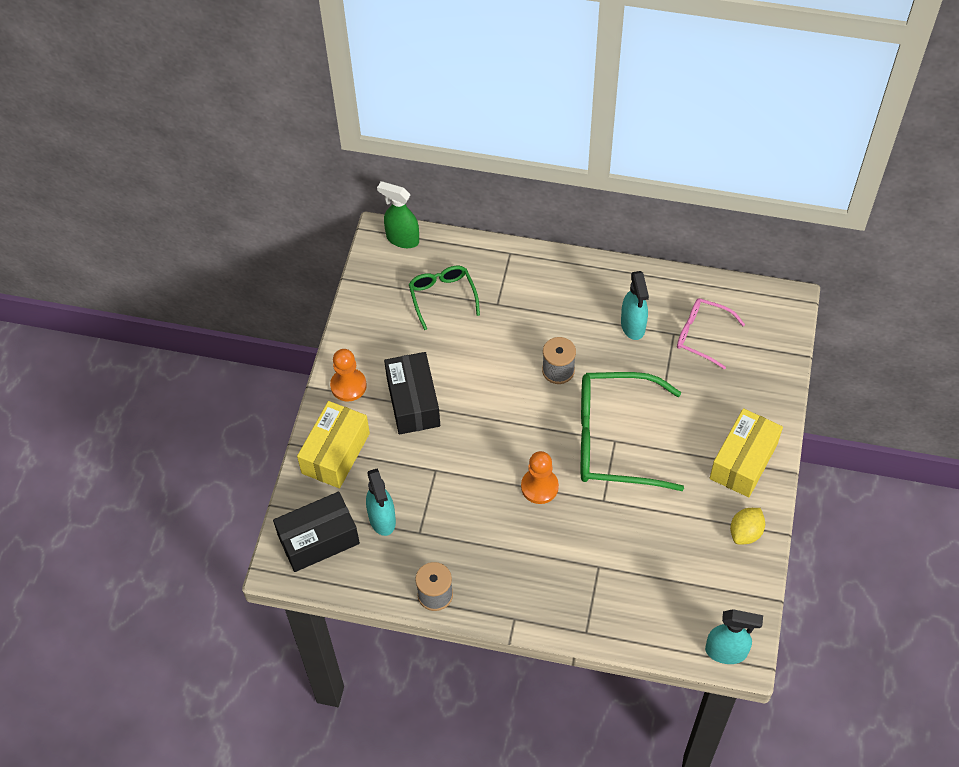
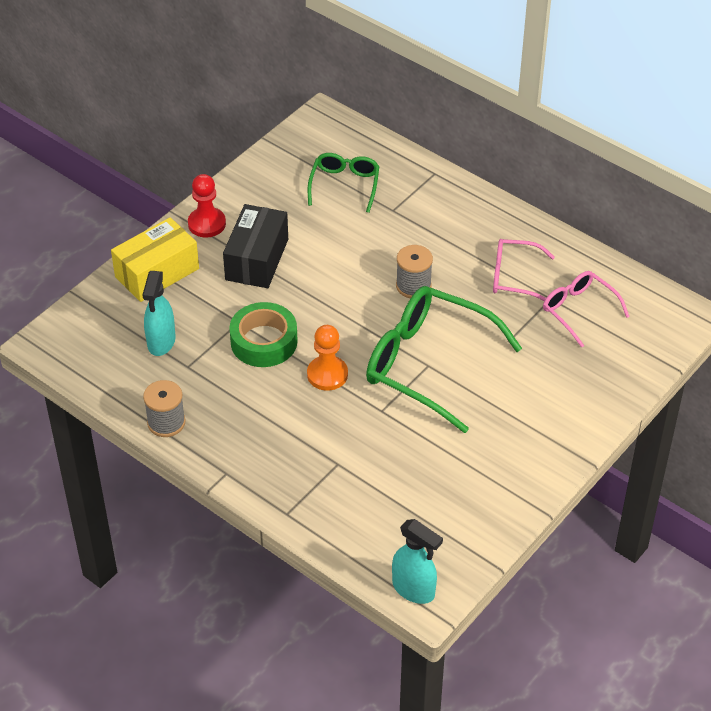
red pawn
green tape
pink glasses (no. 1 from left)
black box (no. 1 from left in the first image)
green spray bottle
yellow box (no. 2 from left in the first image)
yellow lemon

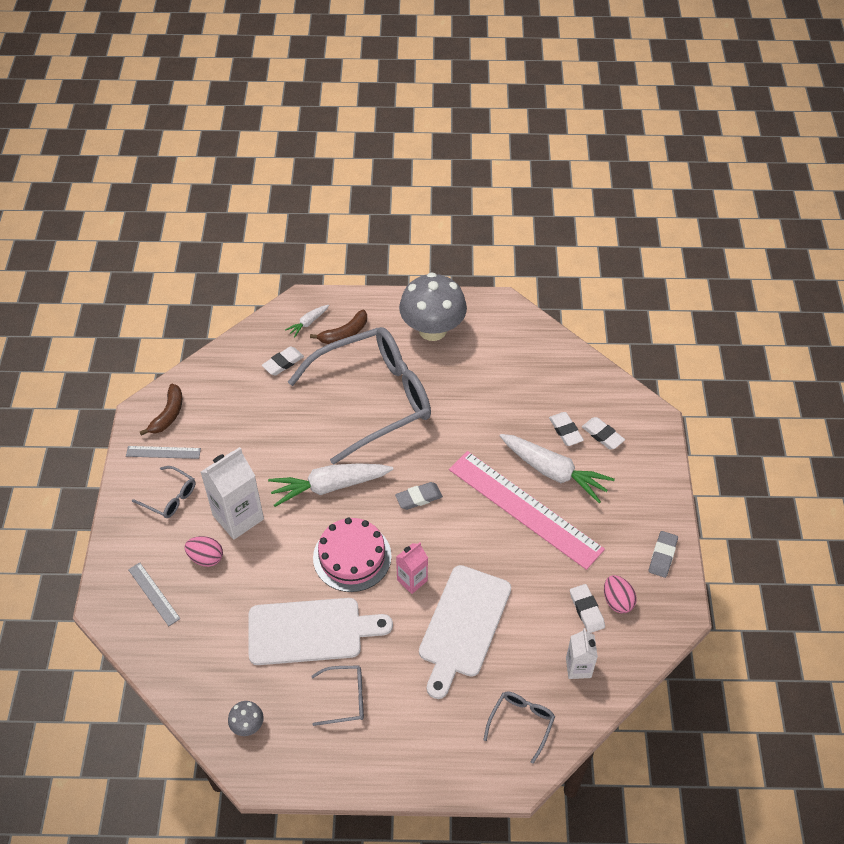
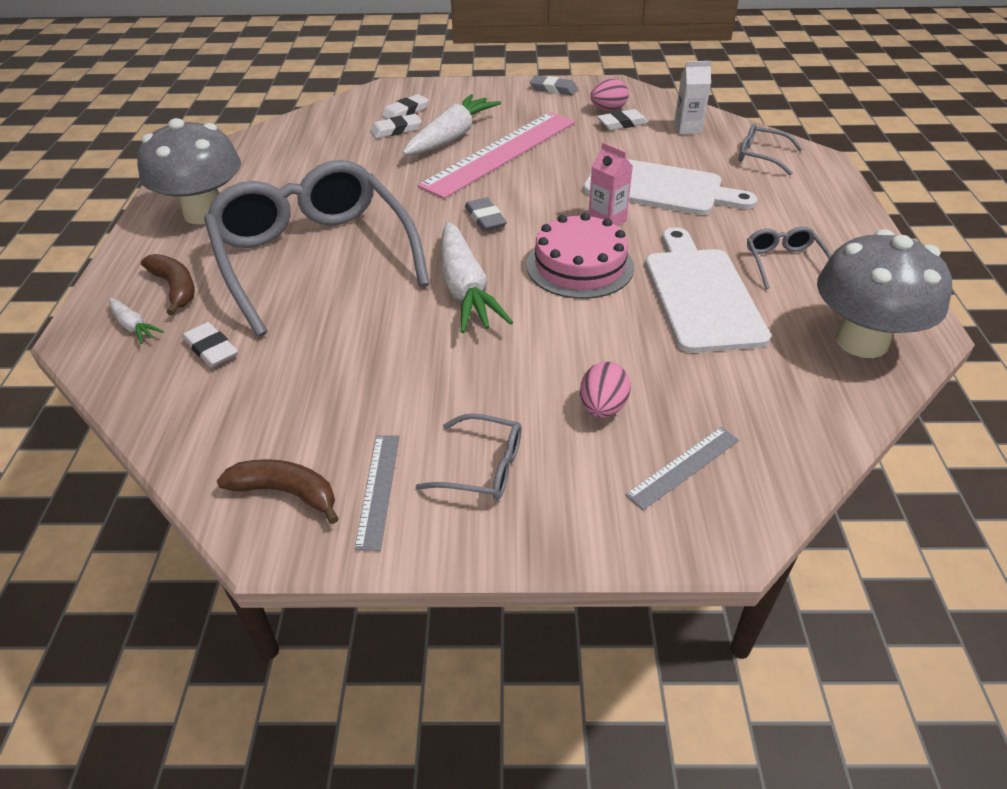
grey glasses (no. 2 from left)
grey mushroom (no. 2 from left)
white carton (no. 1 from left in the first image)

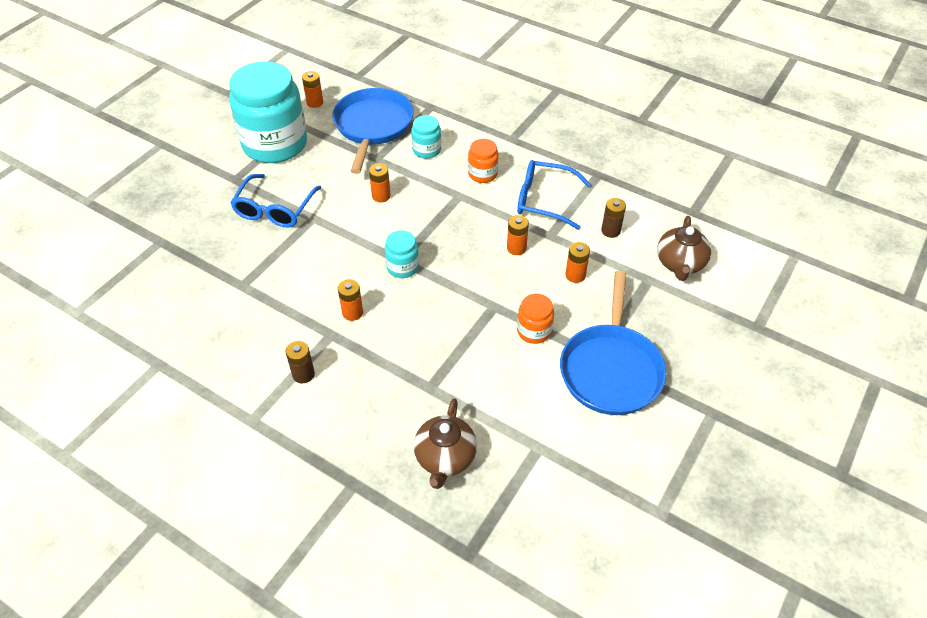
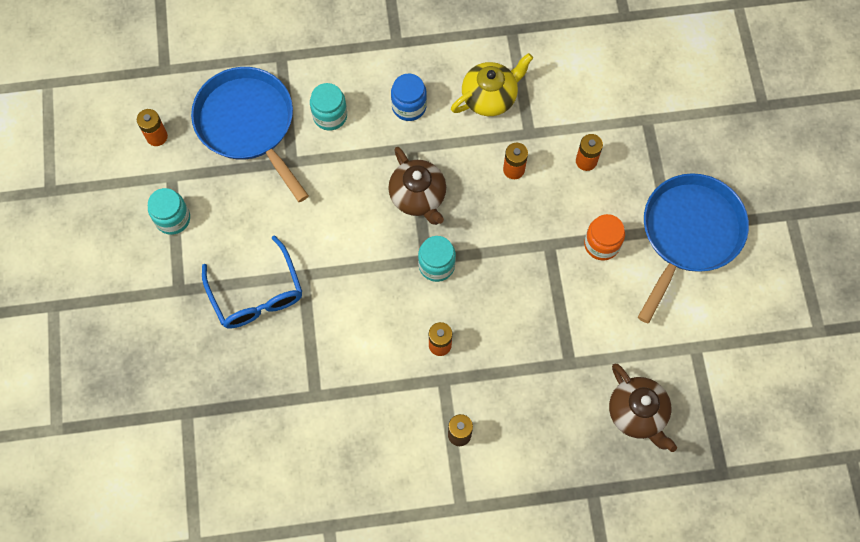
turquoise jar (no. 1 from left)
brown teapot (no. 1 from left)
blue jar
yellow teapot
blue pan (no. 2 from left)
orange battery (no. 3 from left in the first image)
brown battery (no. 2 from left in the first image)

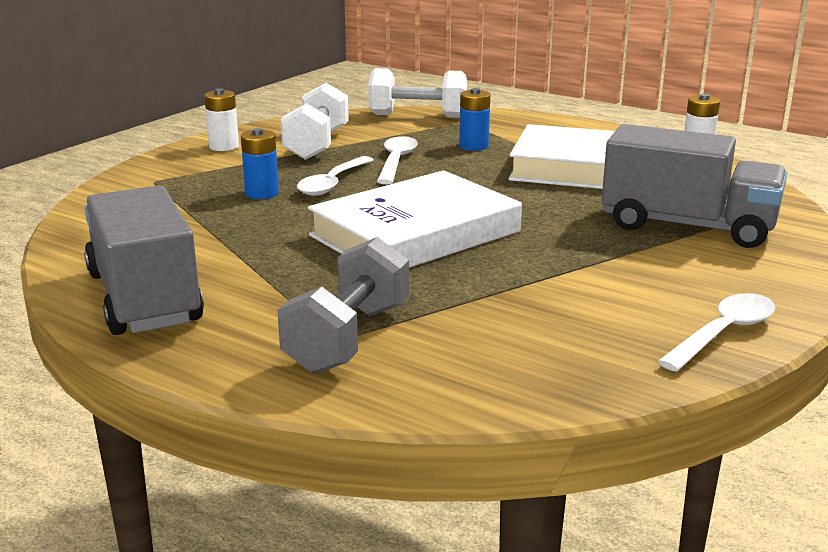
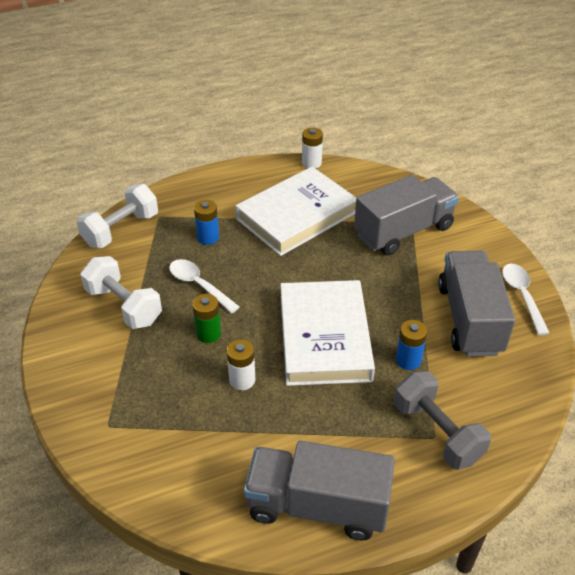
green battery
white battery (no. 1 from left)
blue battery (no. 2 from left)
grey truck (no. 3 from left)

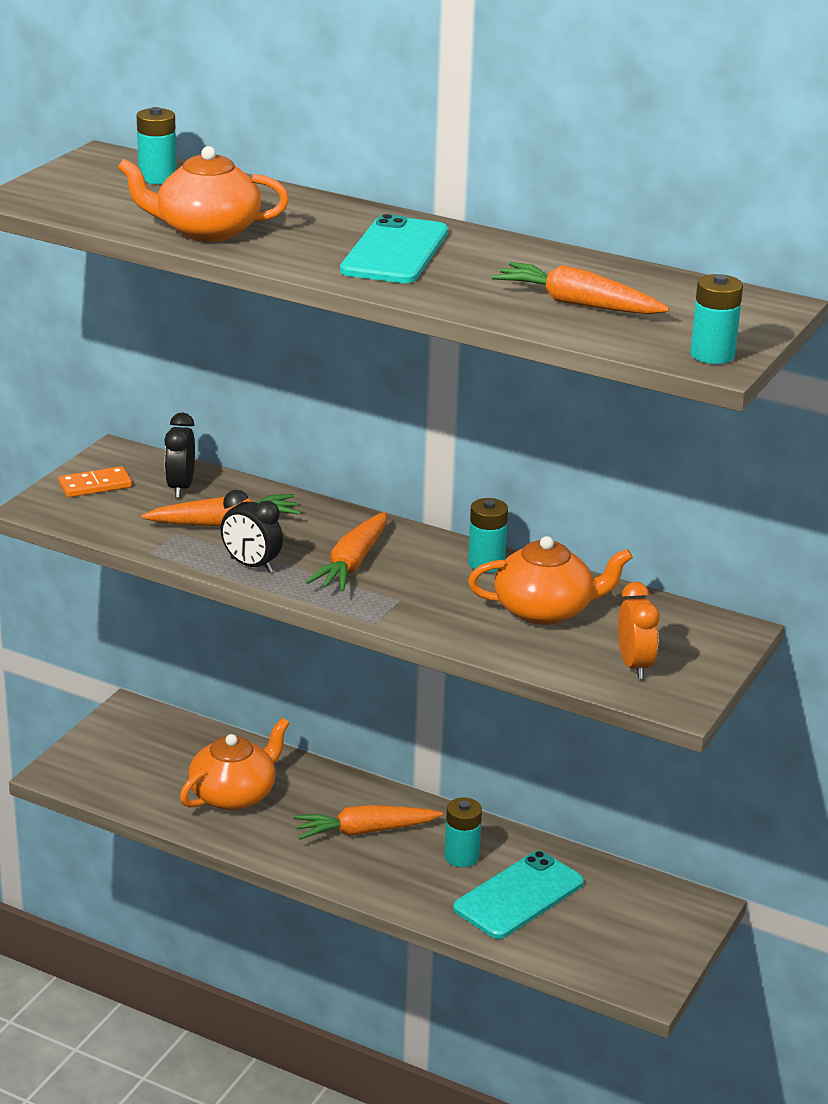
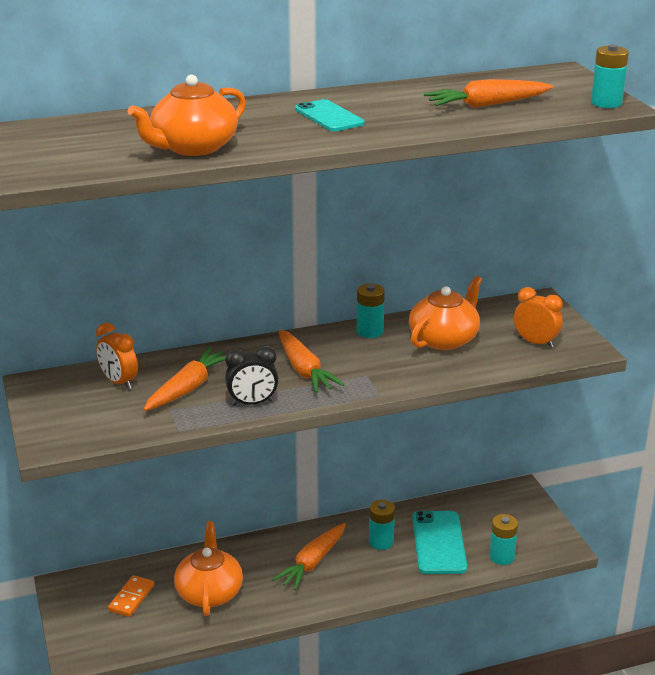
orange clock (no. 1 from left)
orange domino
turquoise phone (no. 1 from left)
turquoise battery (no. 3 from left)

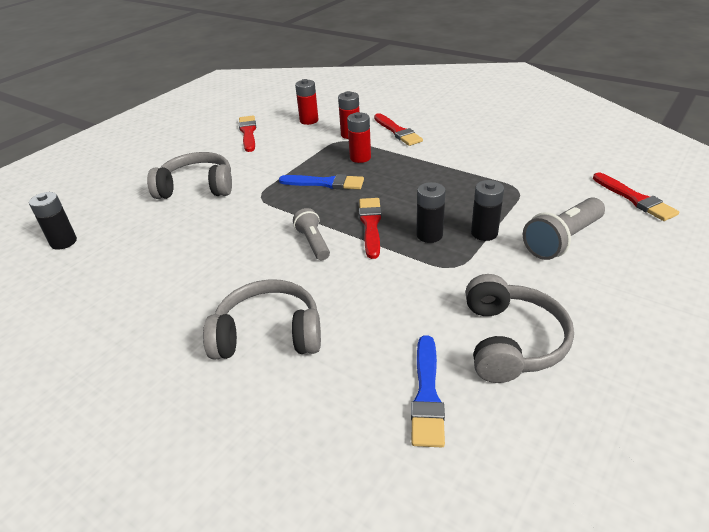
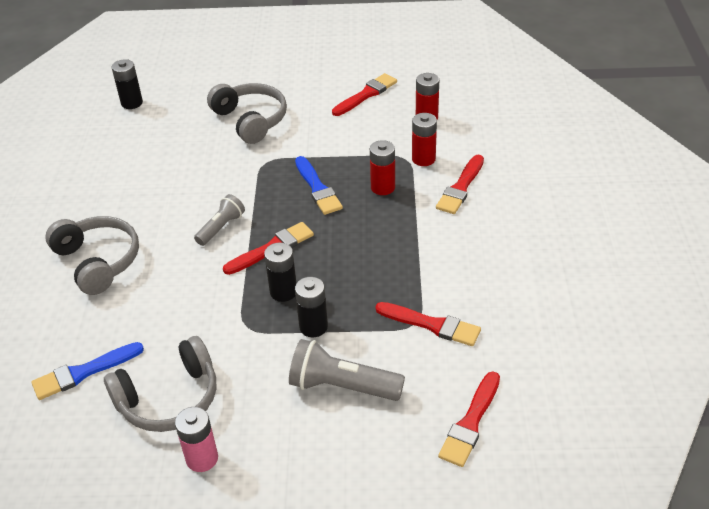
pink battery
red brush (no. 3 from left)

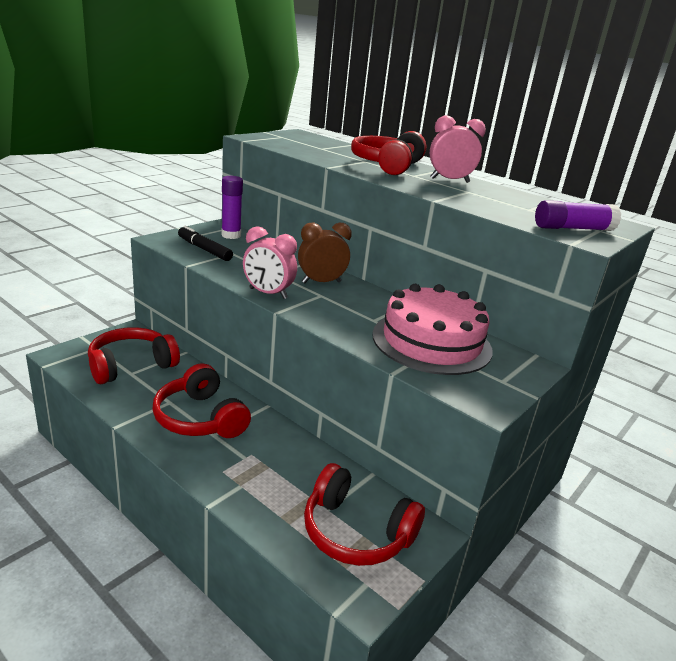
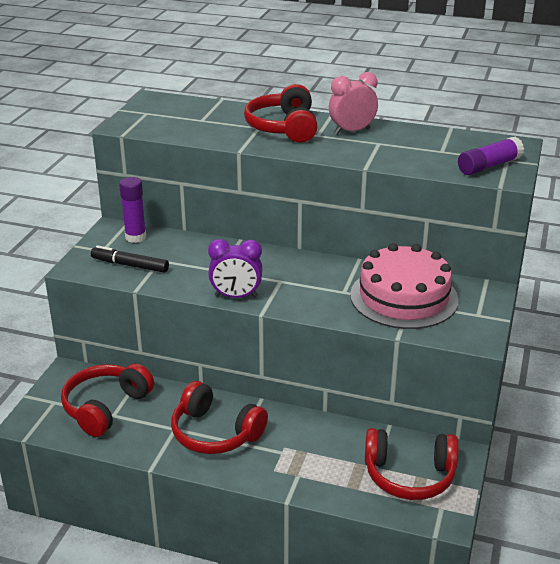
purple clock
brown clock

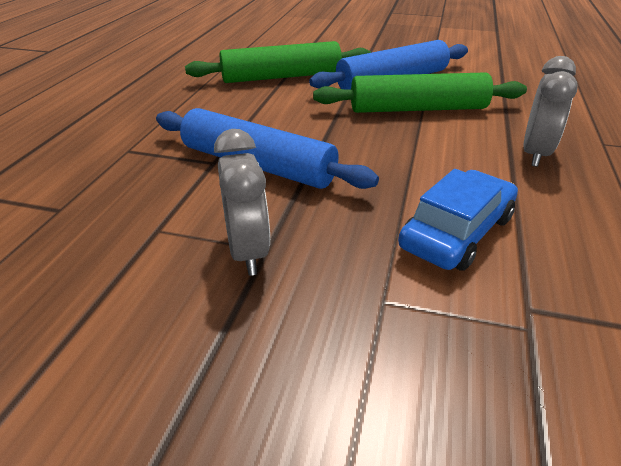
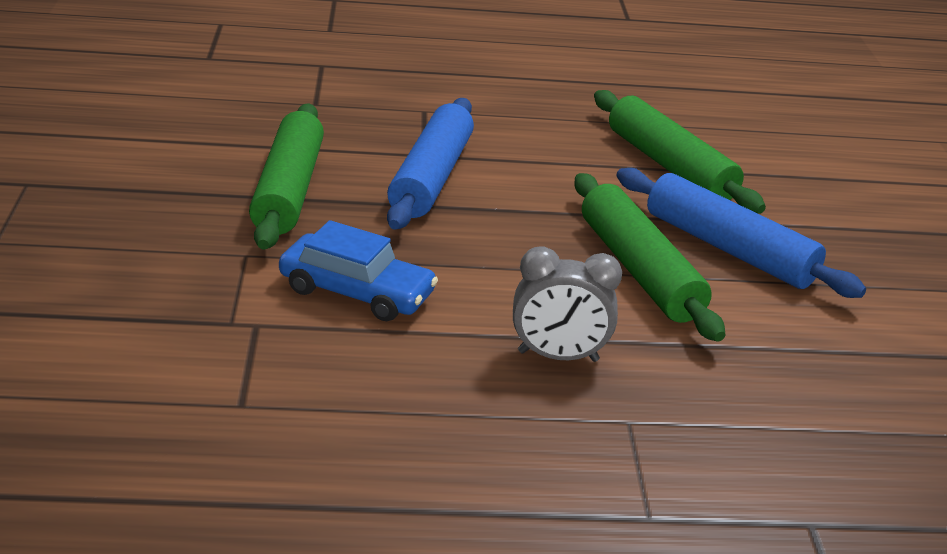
green rolling pin (no. 1 from left)

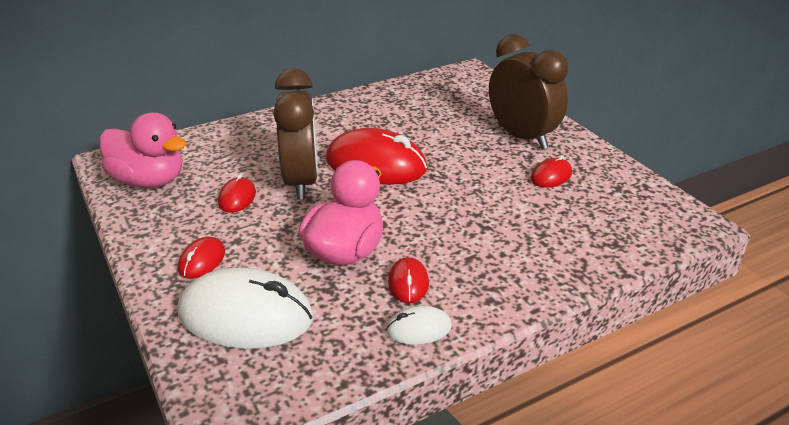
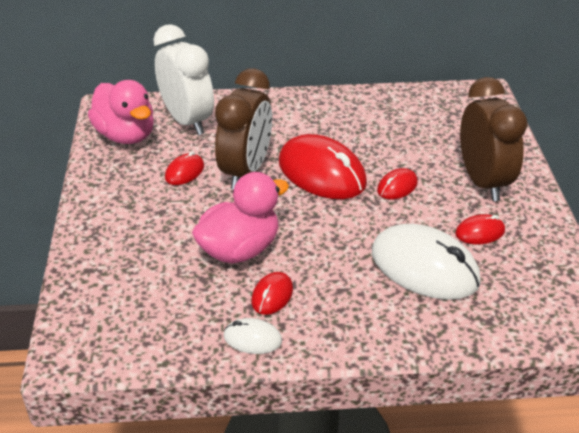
white clock
white mouse (no. 2 from left)
red mouse (no. 4 from left)

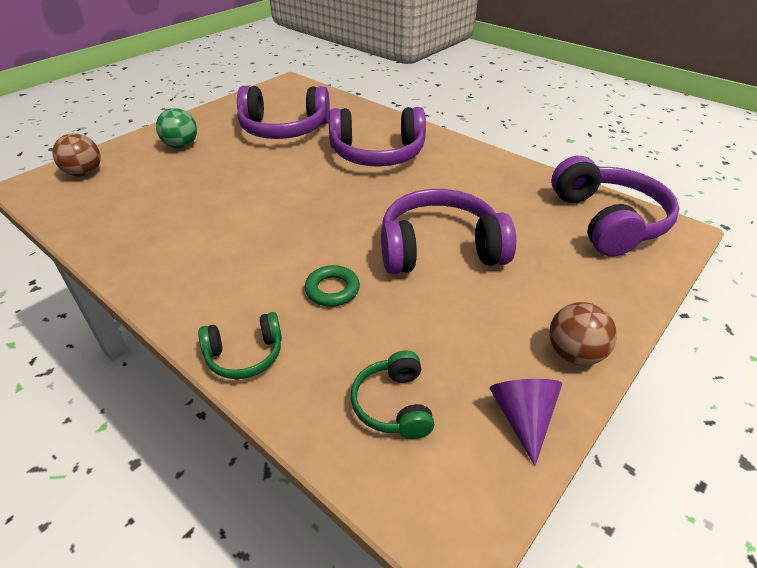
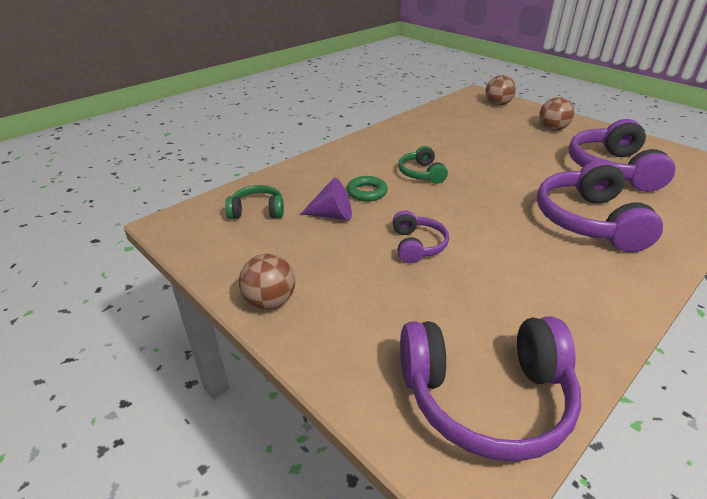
purple cone
purple headphones (no. 1 from left)
green headphones (no. 2 from left)
brown ball (no. 3 from left)

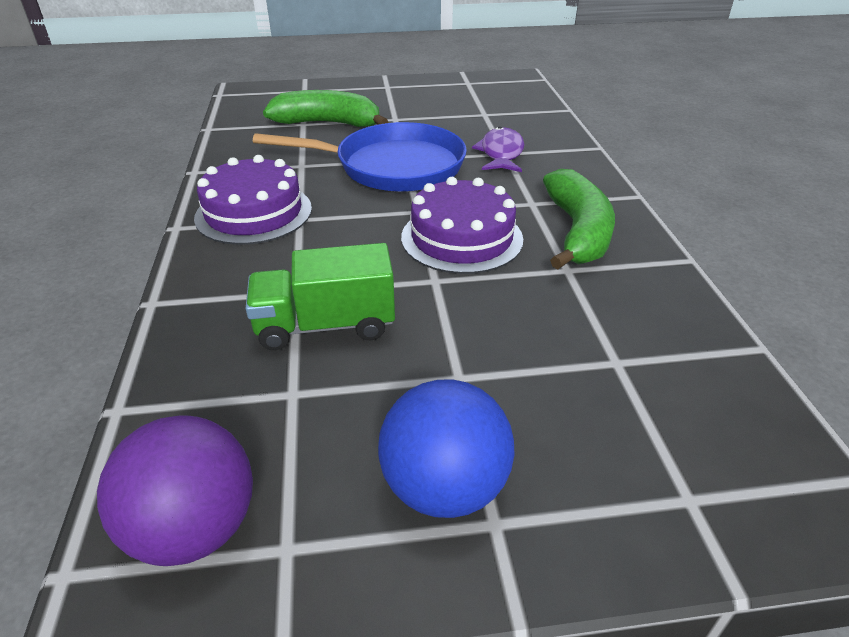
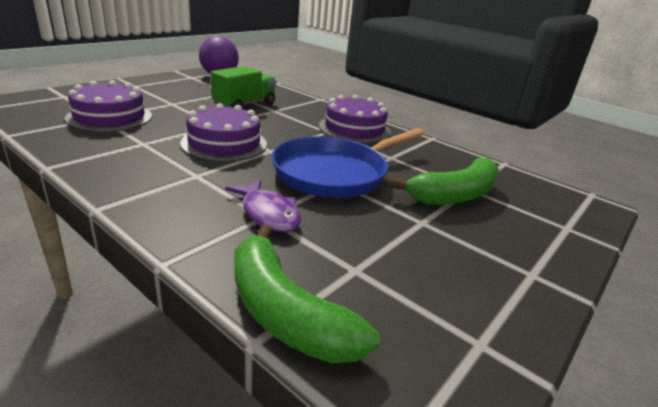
purple cake (no. 1 from left)
green banana (no. 1 from left)
blue ball

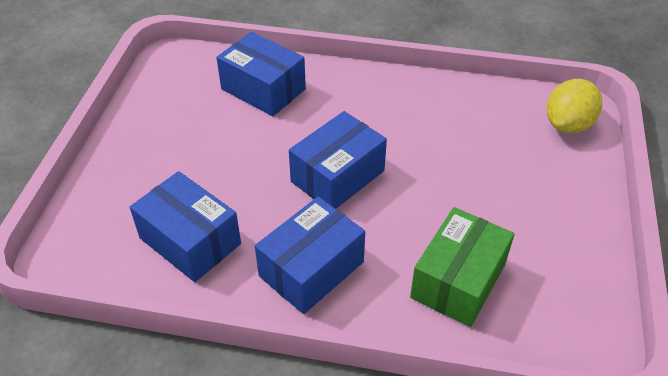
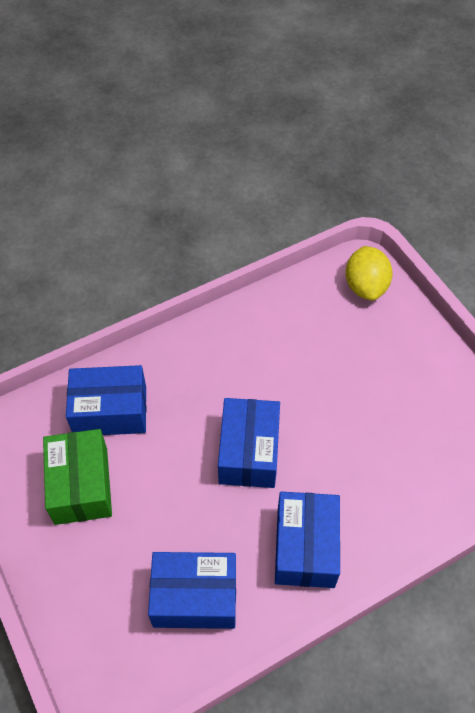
green box

